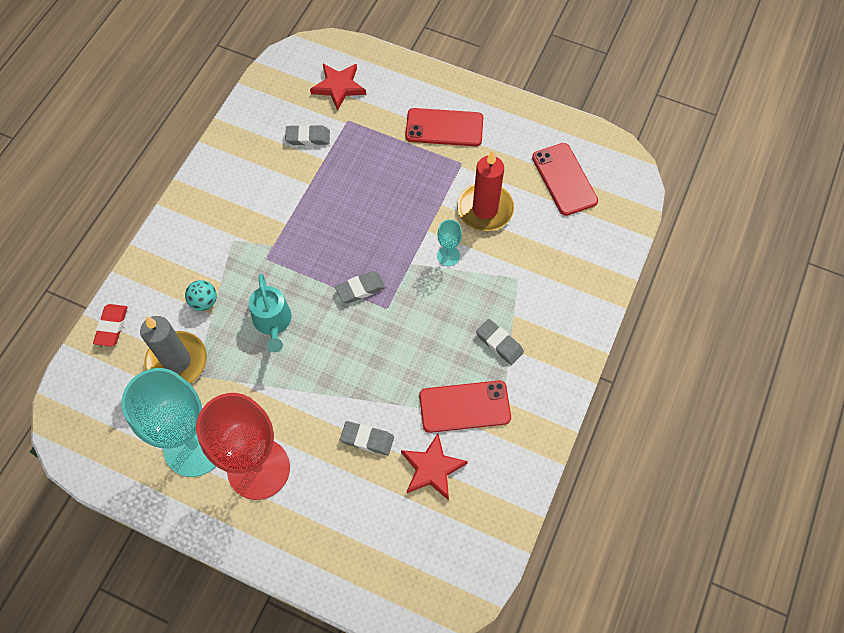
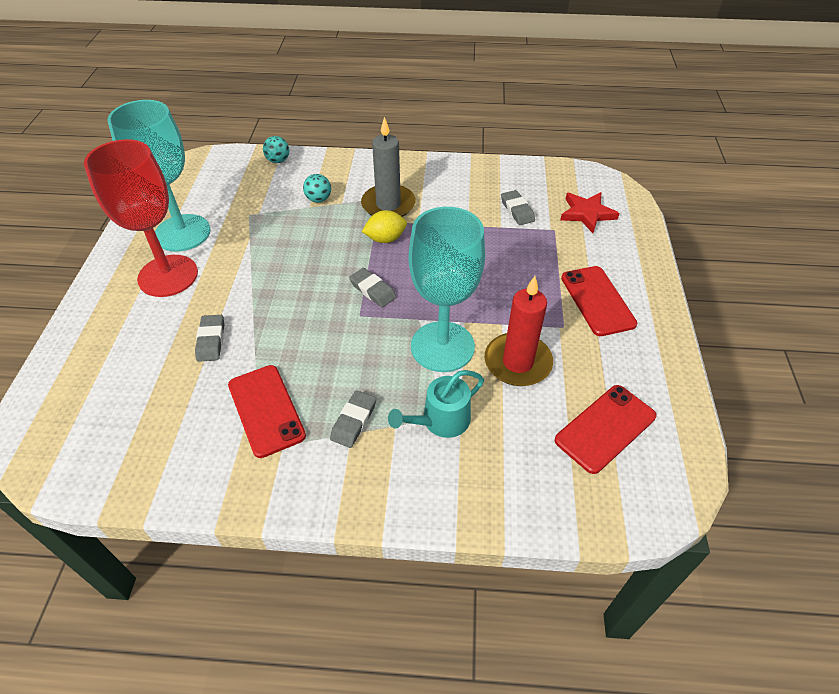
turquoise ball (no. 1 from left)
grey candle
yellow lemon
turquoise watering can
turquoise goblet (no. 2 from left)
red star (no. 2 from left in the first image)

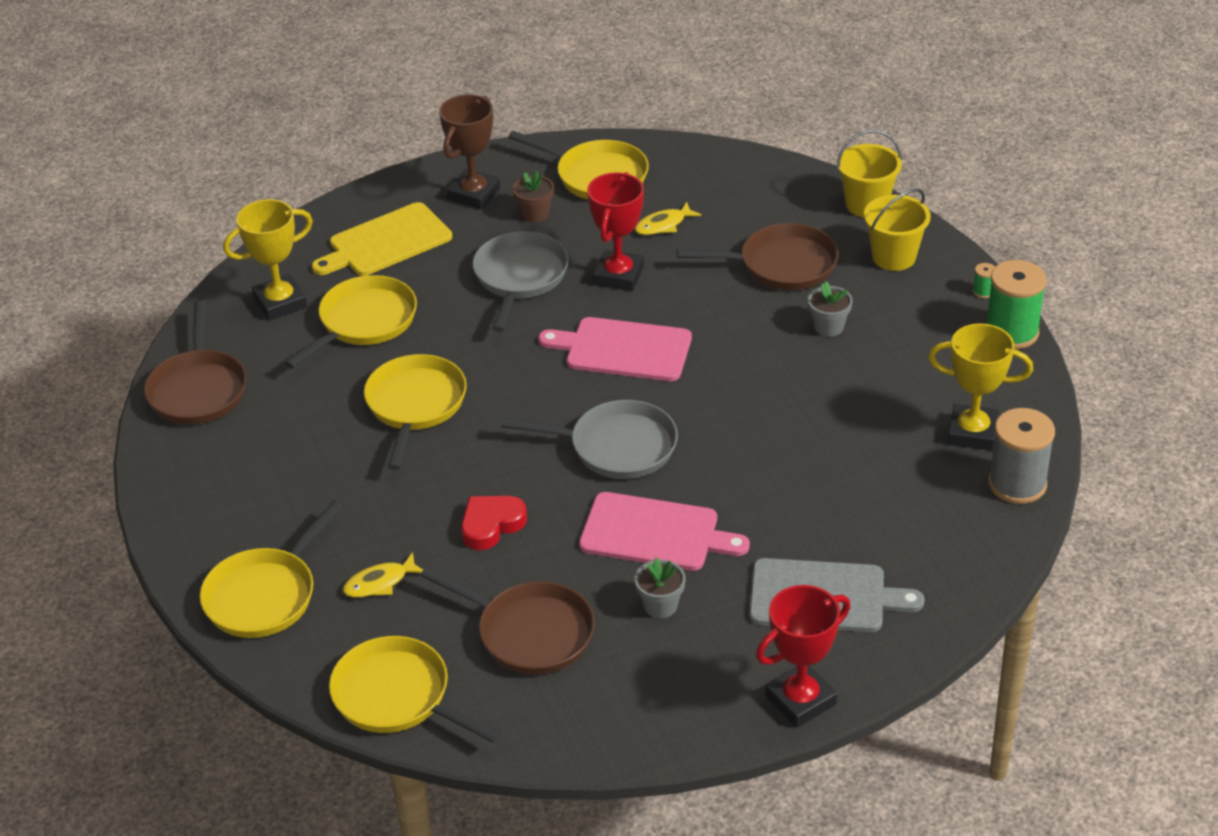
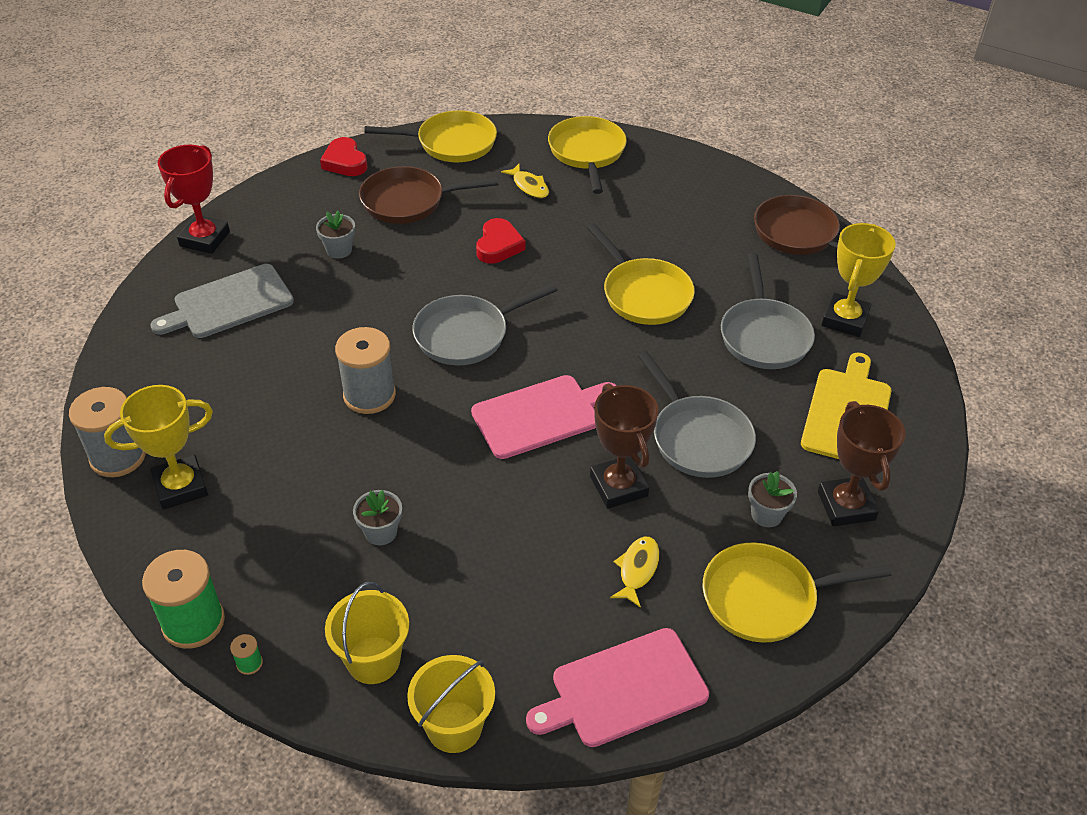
red heart (no. 1 from left)
grey spool (no. 2 from left)
yellow fish (no. 1 from left)
pink cutting board (no. 2 from left)
brown trophy (no. 1 from left)
grey pan (no. 3 from left)
grey flower pot (no. 3 from left)
brown pan (no. 3 from left in the first image)

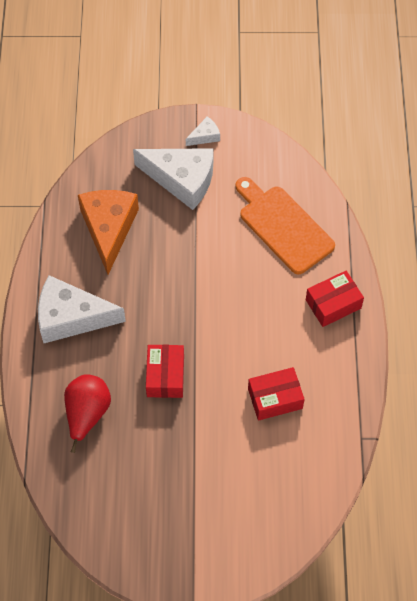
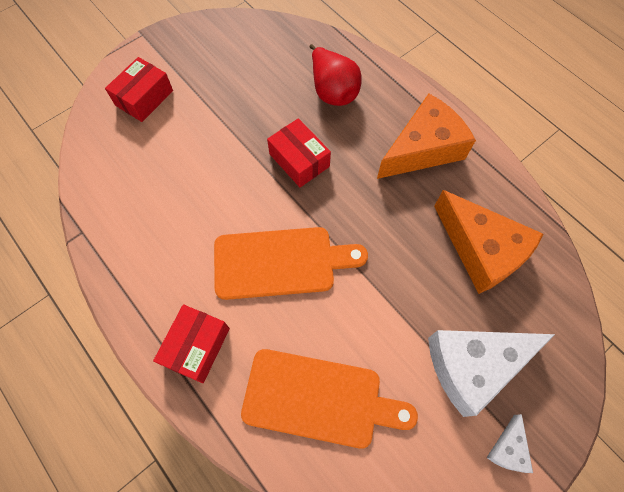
red box (no. 1 from left)
orange cutting board (no. 1 from left)
orange cheese (no. 1 from left)

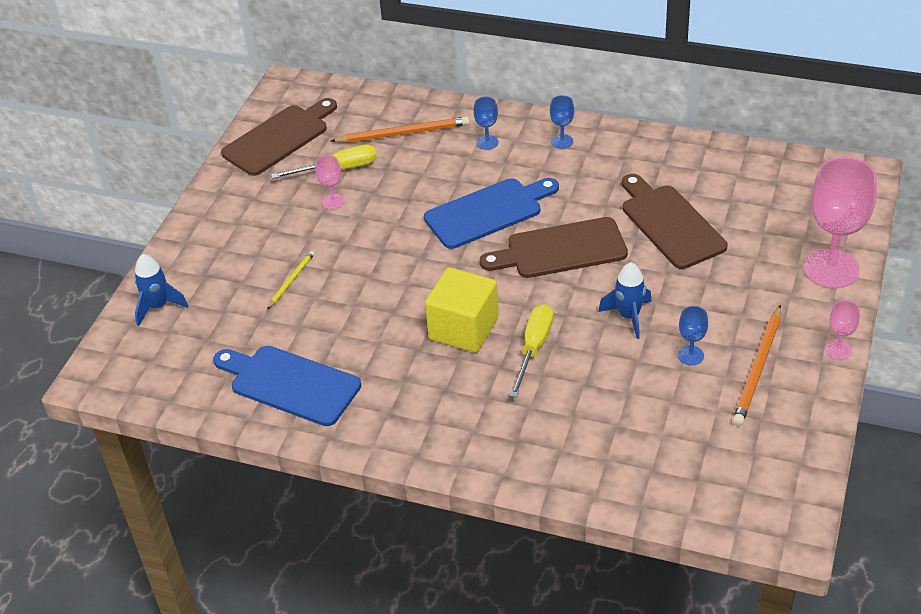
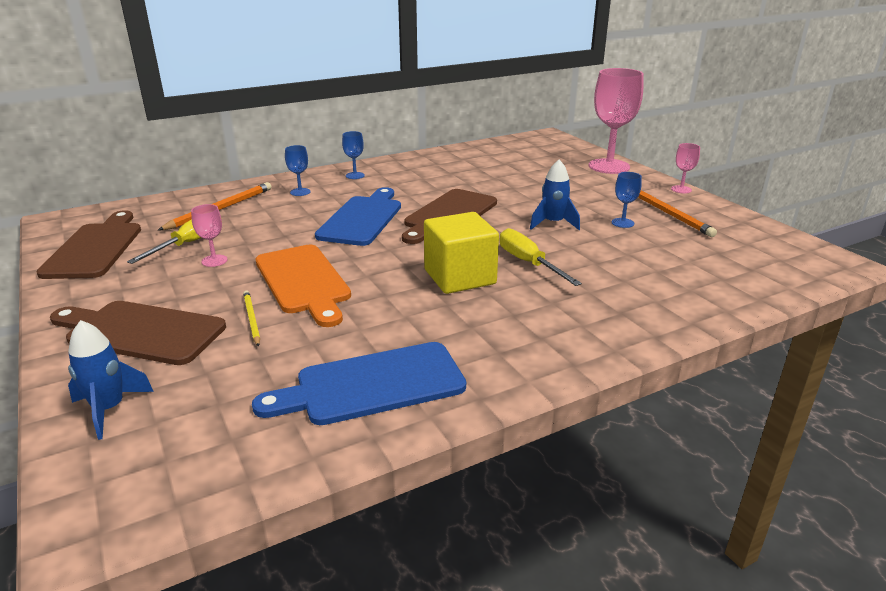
brown cutting board (no. 2 from left)
orange cutting board

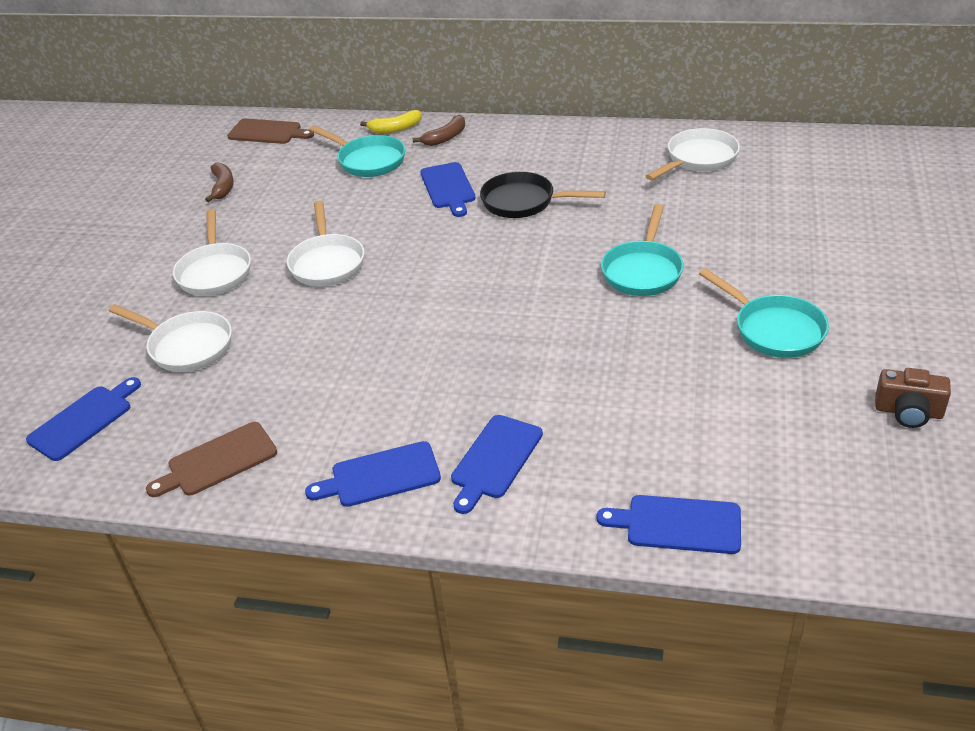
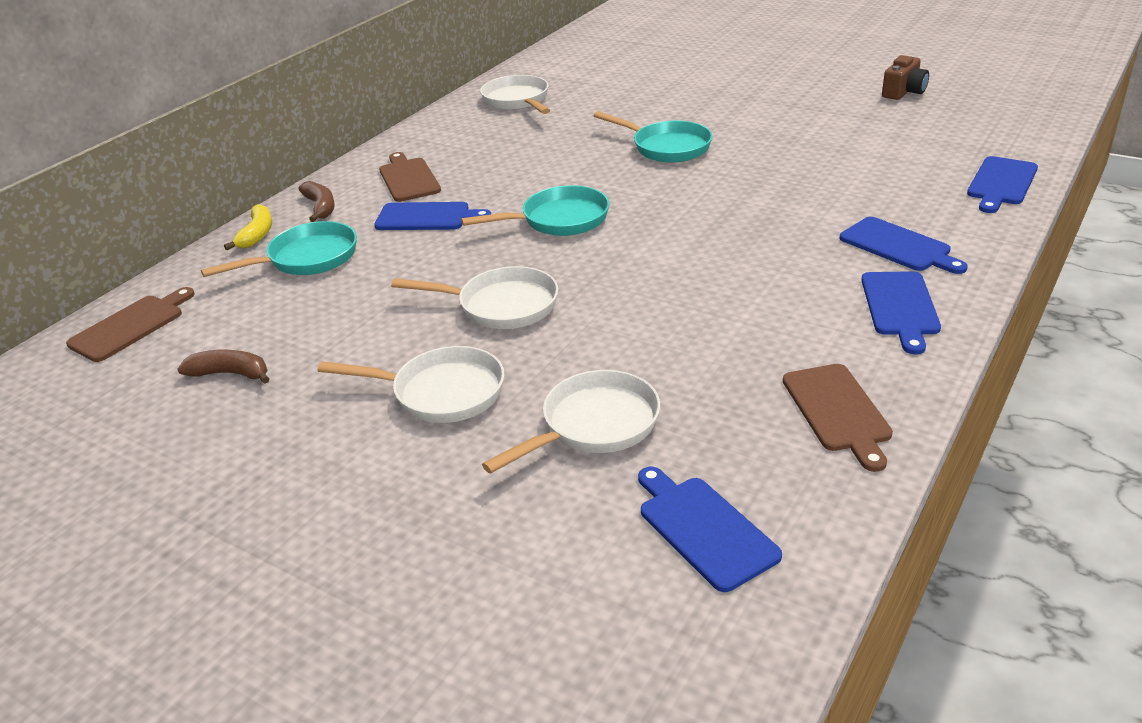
brown cutting board (no. 2 from left)
turquoise pan (no. 2 from left)
black pan

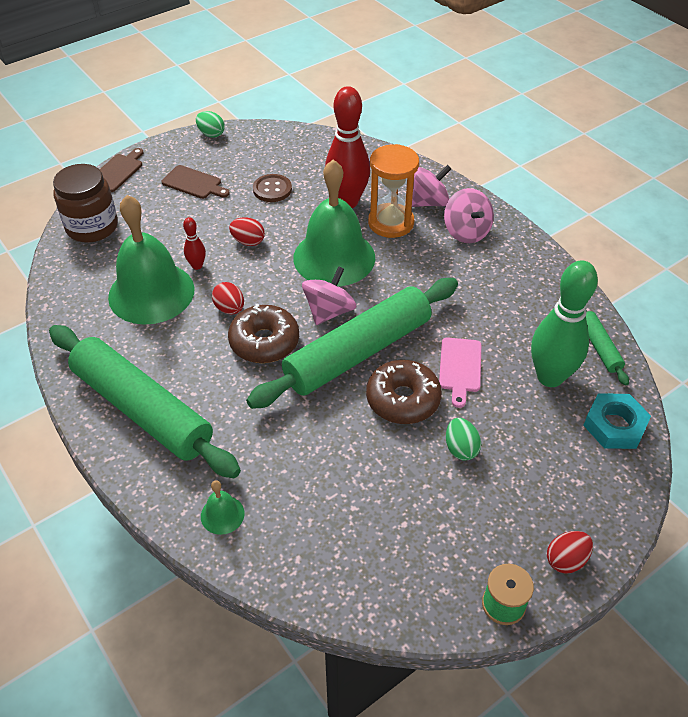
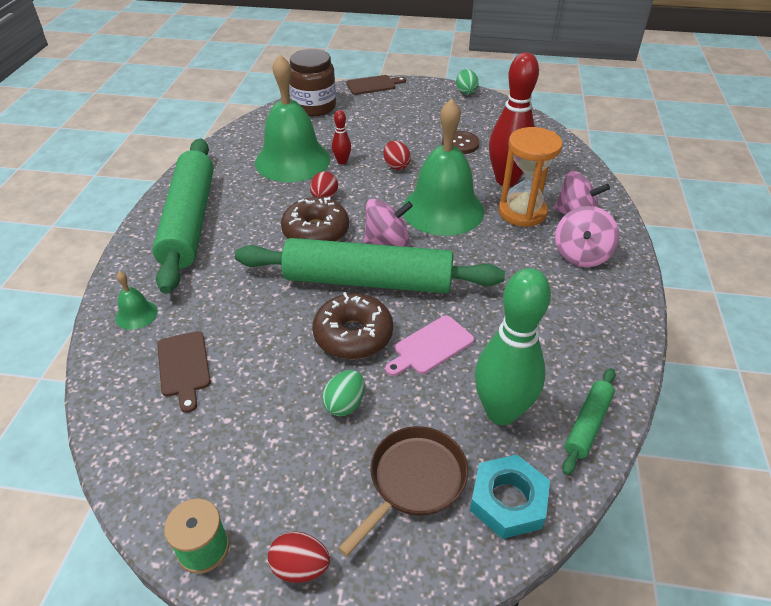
brown cutting board (no. 1 from left)
brown pan

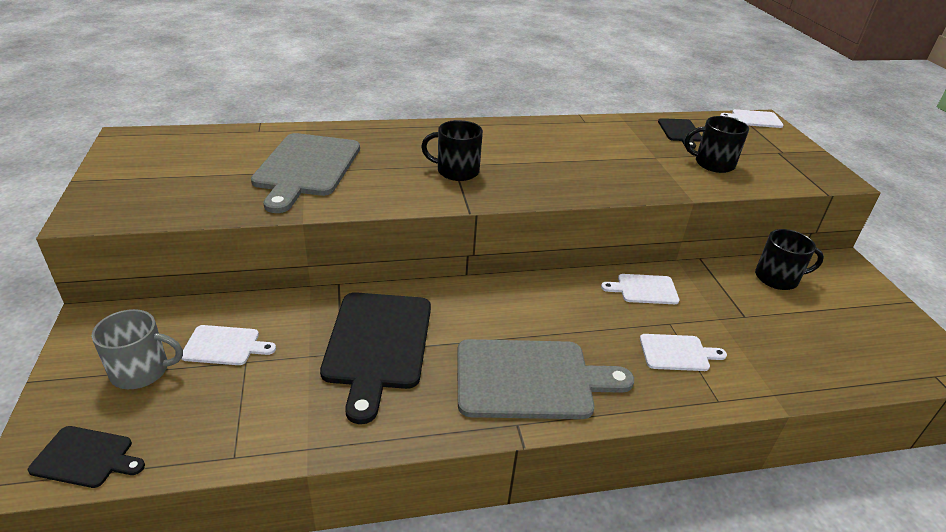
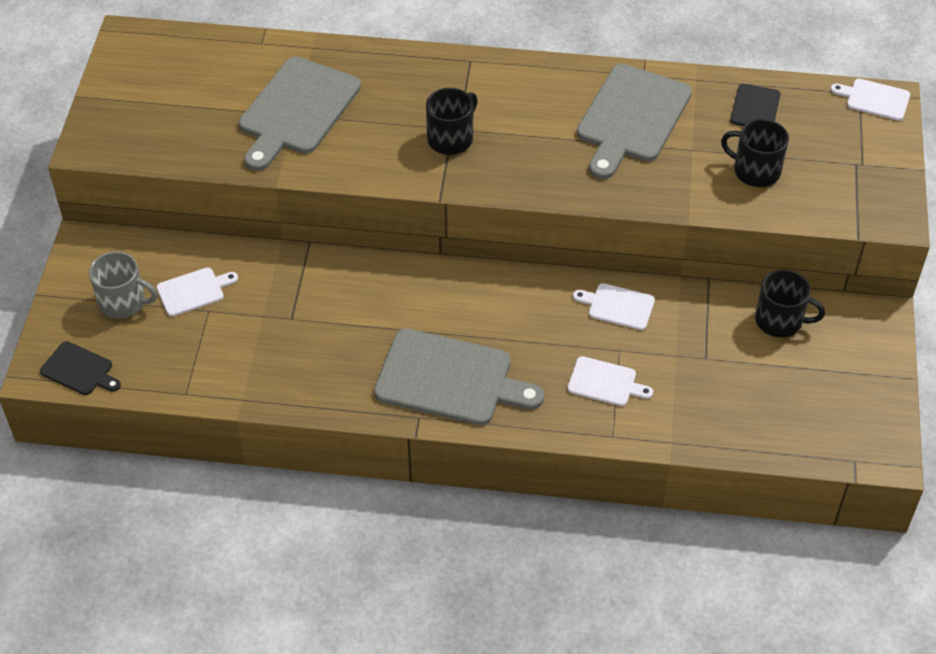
white cutting board (no. 1 from left)
black mug (no. 1 from left)
grey cutting board (no. 3 from left)
black cutting board (no. 2 from left in the first image)

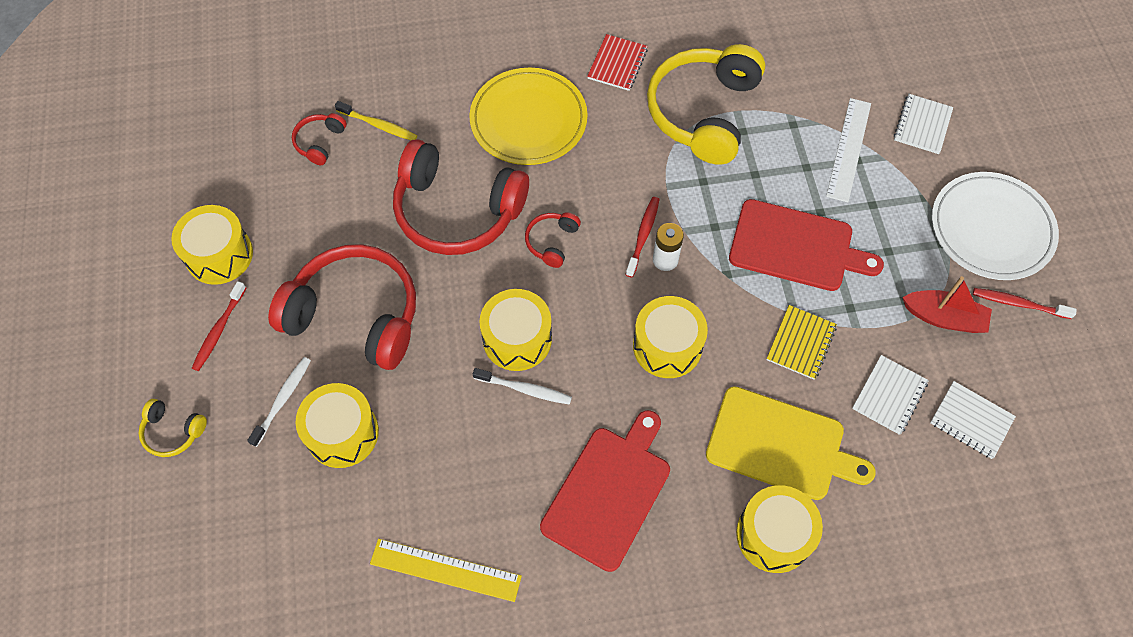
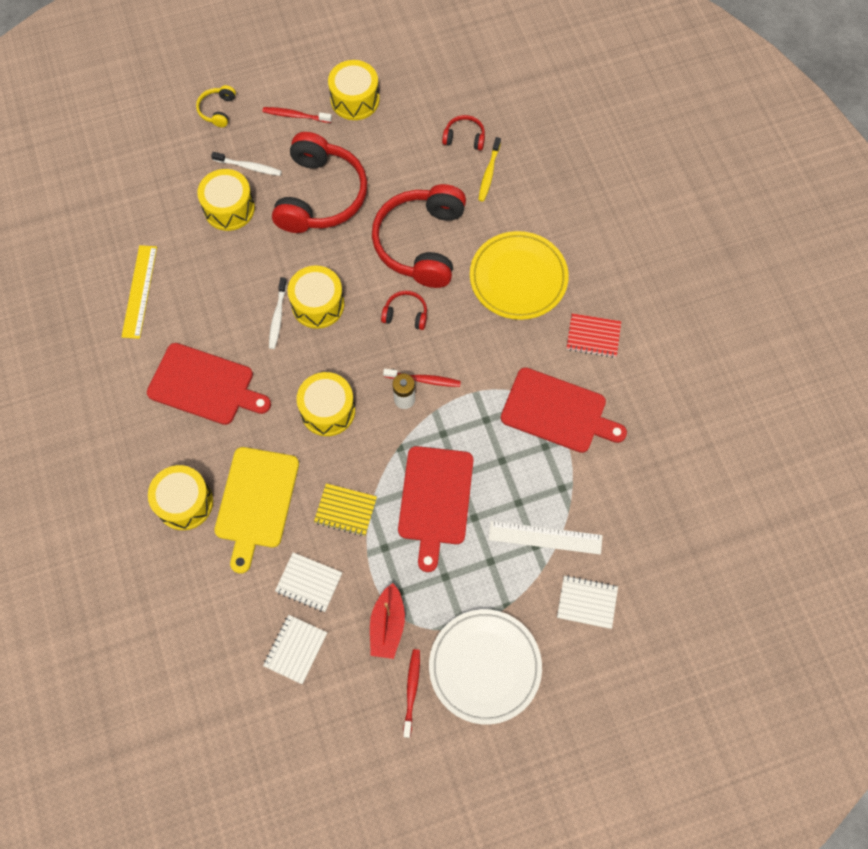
red cutting board (no. 3 from left)

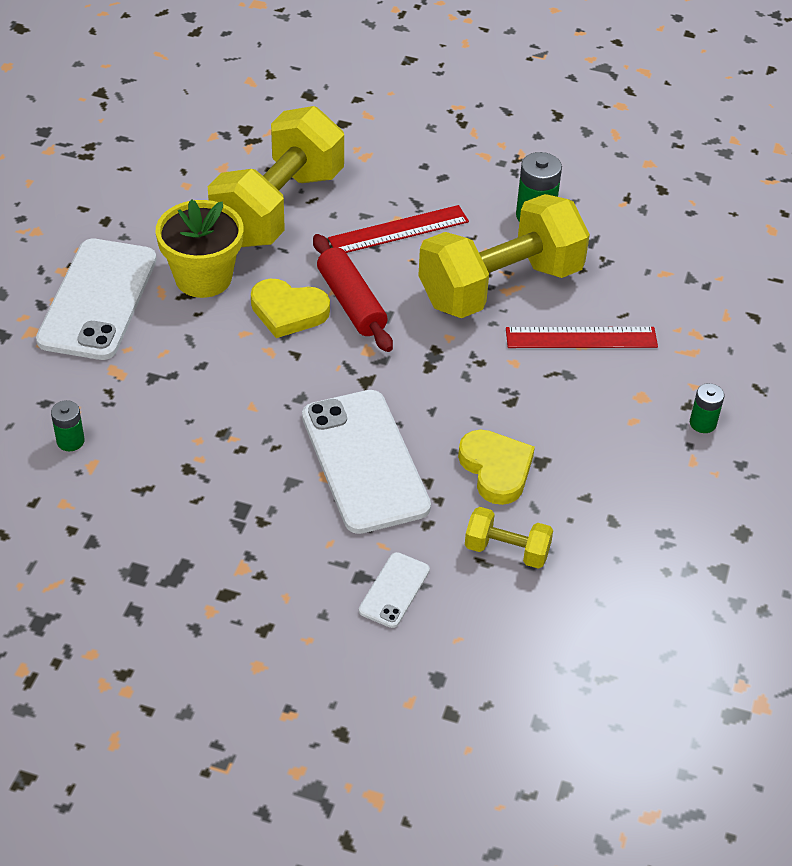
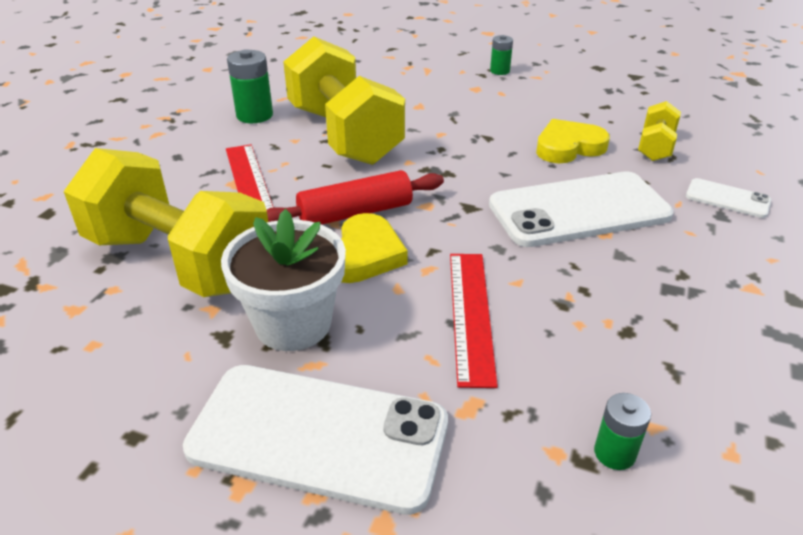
white flower pot
red ruler (no. 2 from left)

